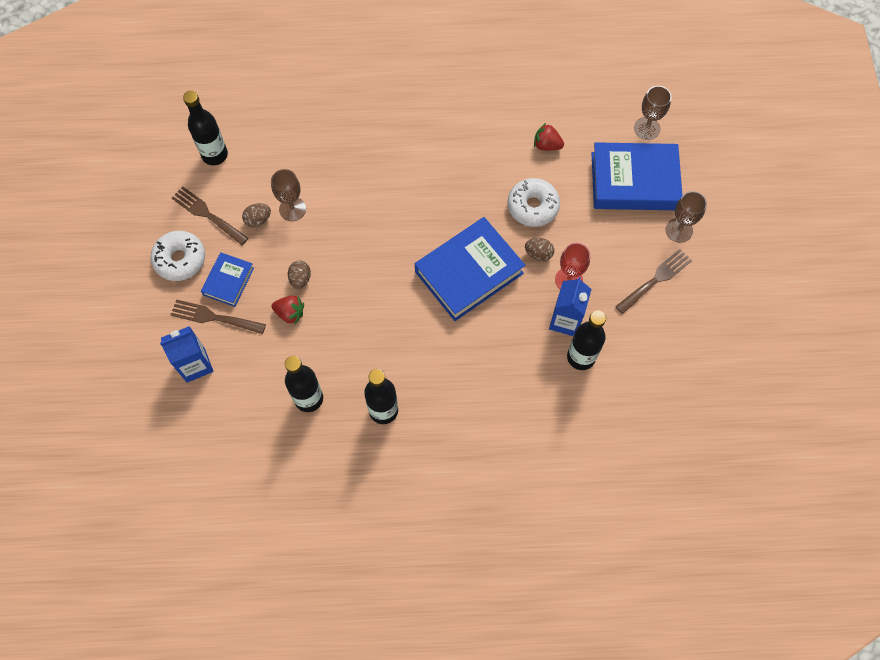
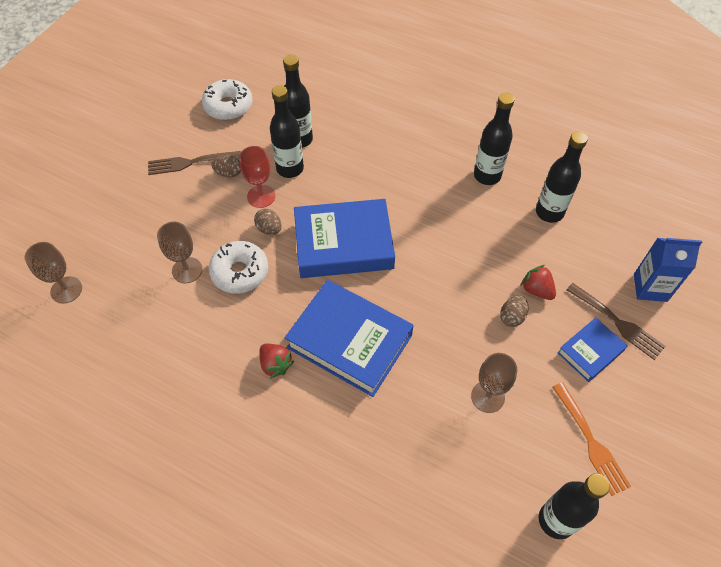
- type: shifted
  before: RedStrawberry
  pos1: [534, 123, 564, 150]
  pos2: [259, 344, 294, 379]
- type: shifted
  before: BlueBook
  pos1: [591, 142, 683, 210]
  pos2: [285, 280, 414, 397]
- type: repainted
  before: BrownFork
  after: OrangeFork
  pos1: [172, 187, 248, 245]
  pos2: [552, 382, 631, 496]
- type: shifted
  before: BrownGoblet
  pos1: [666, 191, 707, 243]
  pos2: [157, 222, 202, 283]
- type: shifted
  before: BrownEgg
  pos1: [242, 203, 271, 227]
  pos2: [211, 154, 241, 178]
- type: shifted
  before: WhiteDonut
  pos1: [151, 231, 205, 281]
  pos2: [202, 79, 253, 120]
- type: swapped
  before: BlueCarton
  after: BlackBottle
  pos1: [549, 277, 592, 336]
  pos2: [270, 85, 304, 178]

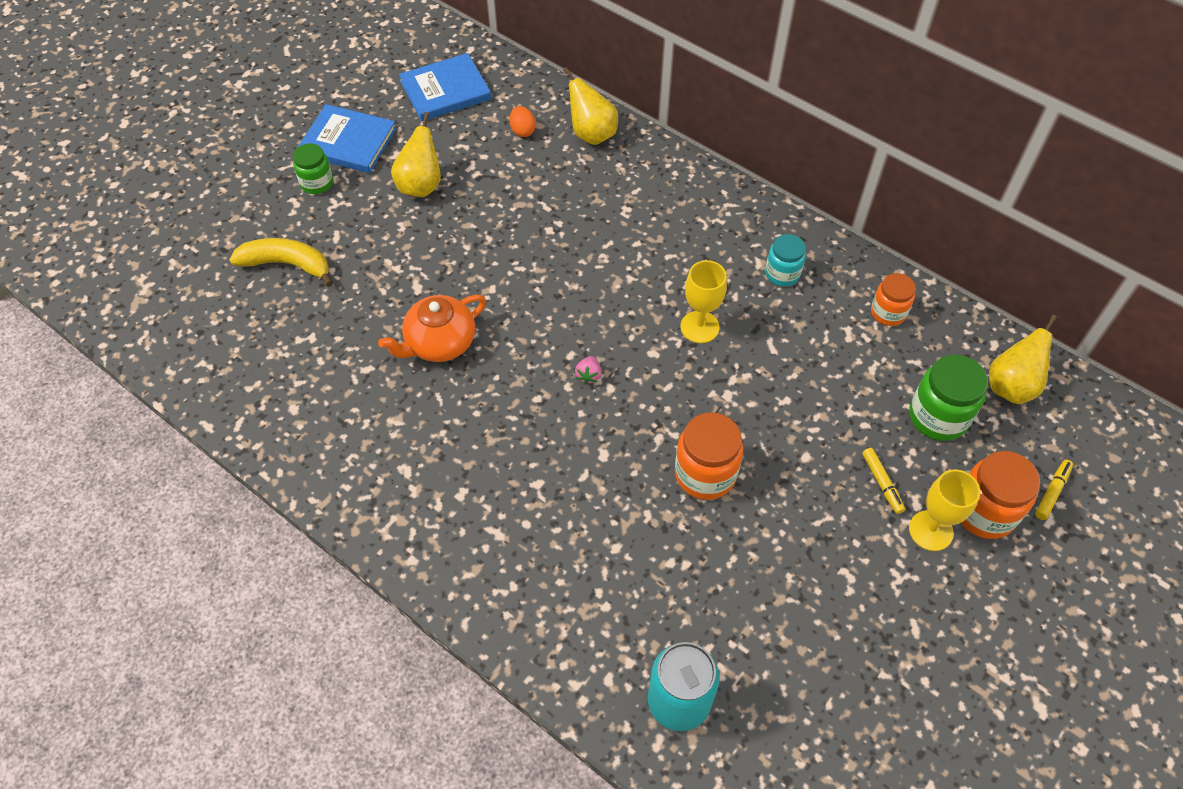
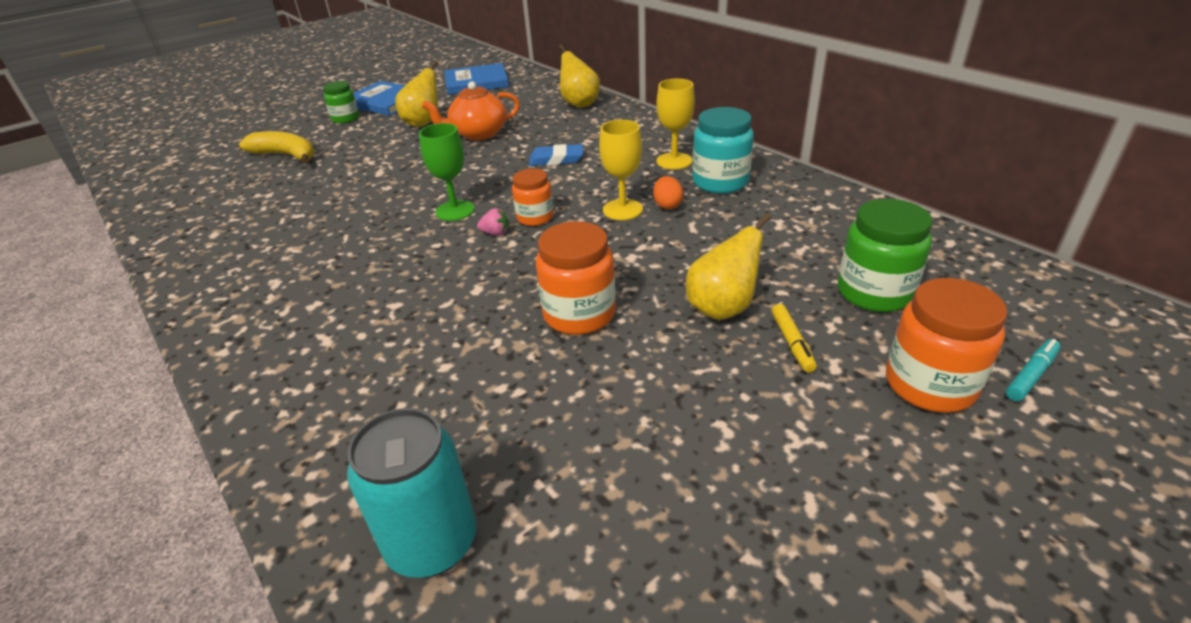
- type: shifted
  before: OrangeEgg
  pos1: [510, 106, 536, 137]
  pos2: [653, 176, 683, 209]
- type: scaled
  before: TurquoiseJar
  pos1: [765, 234, 806, 286]
  pos2: [692, 107, 754, 194]
  scale: 1.56
- type: shifted
  before: OrangeJar
  pos1: [871, 273, 916, 326]
  pos2: [512, 168, 554, 226]
- type: shifted
  before: OrangeTeapot
  pos1: [378, 295, 486, 362]
  pos2: [422, 81, 520, 140]
- type: shifted
  before: YellowPear
  pos1: [989, 315, 1057, 404]
  pos2: [686, 213, 771, 320]
- type: rotated
  before: PinkStrawberry
  pos1: [575, 356, 601, 385]
  pos2: [477, 208, 509, 236]
  turn: -105
- type: repainted
  before: YellowMarker
  after: TurquoiseMarker
  pos1: [1035, 460, 1073, 520]
  pos2: [1006, 339, 1061, 401]
- type: shifted
  before: YellowGoblet
  pos1: [909, 469, 980, 551]
  pos2: [656, 79, 695, 169]
- type: new
  after: GreenGoblet
  pos2: [419, 123, 475, 221]
- type: new
  after: BlueEraser
  pos2: [529, 144, 583, 166]

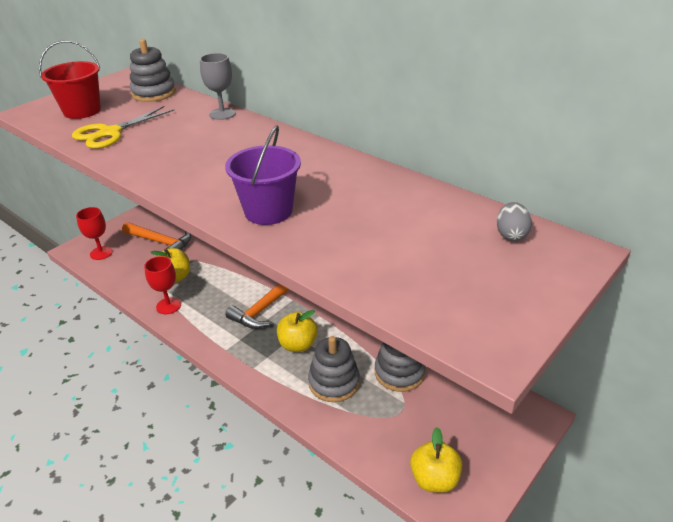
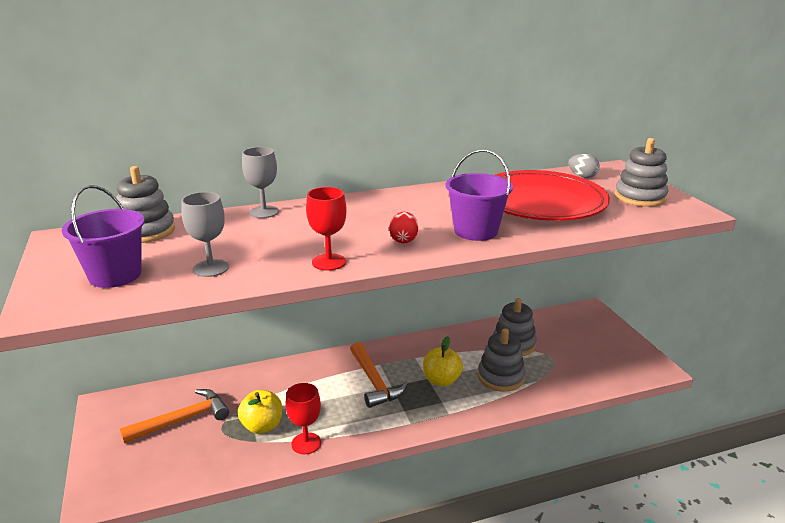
- type: repainted
  before: RedBucket
  after: PurpleBucket
  pos1: [39, 40, 101, 119]
  pos2: [62, 185, 145, 288]
- type: swapped
  before: YellowScissors
  after: GreyGoblet
  pos1: [72, 106, 174, 149]
  pos2: [181, 192, 229, 277]
- type: shifted
  before: RedGoblet
  pos1: [76, 207, 113, 260]
  pos2: [306, 187, 347, 271]
- type: gone
  before: YellowApple
  pos1: [410, 427, 462, 493]
- type: new
  after: GreyStackingToy
  pos2: [615, 138, 669, 207]
- type: new
  after: RedPlate
  pos2: [495, 170, 610, 221]
- type: new
  after: RedEgg
  pos2: [389, 212, 418, 243]

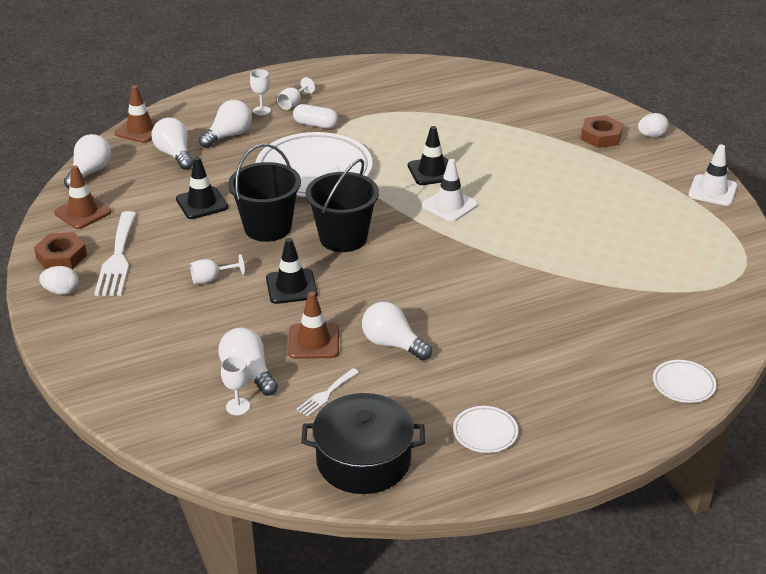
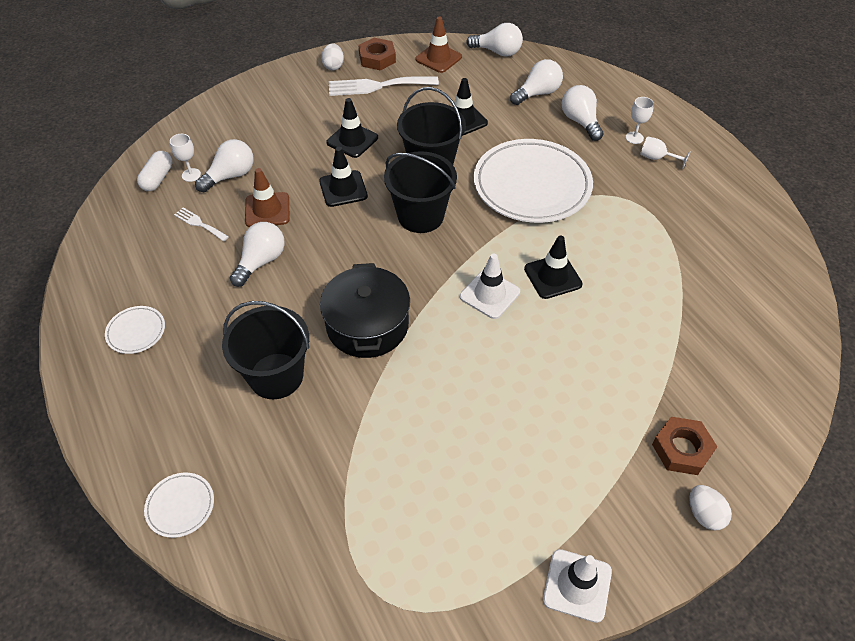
- type: gone
  before: BrownTrafficCone
  pos1: [115, 85, 159, 143]
- type: rotated
  before: WhiteLightBulb
  pos1: [199, 100, 252, 148]
  pos2: [562, 85, 603, 141]
  turn: -150
- type: shifted
  before: WhiteCapsule
  pos1: [293, 104, 338, 129]
  pos2: [137, 151, 172, 191]
- type: swapped
  before: WhiteGoblet
  after: BlackTrafficCone
  pos1: [190, 254, 245, 284]
  pos2: [327, 98, 378, 158]
- type: shifted
  before: BlackPot
  pos1: [301, 393, 425, 494]
  pos2: [320, 263, 410, 358]
- type: new
  after: BlackBucket
  pos2: [222, 301, 310, 399]

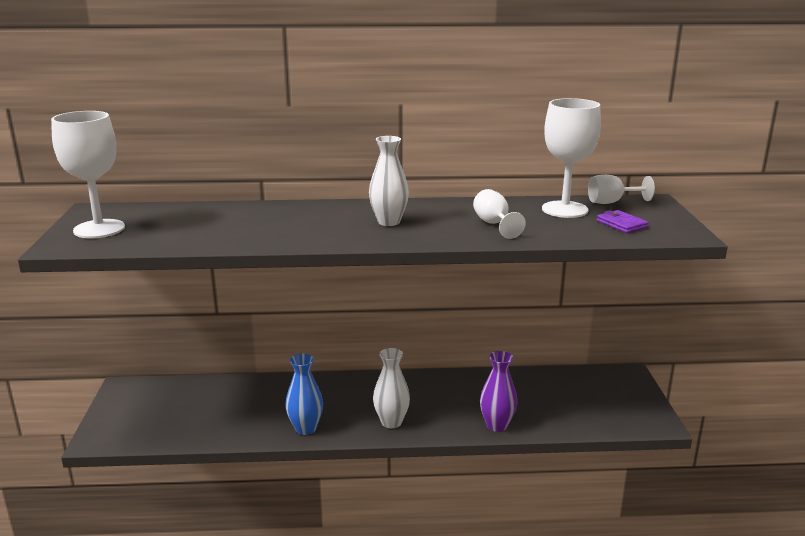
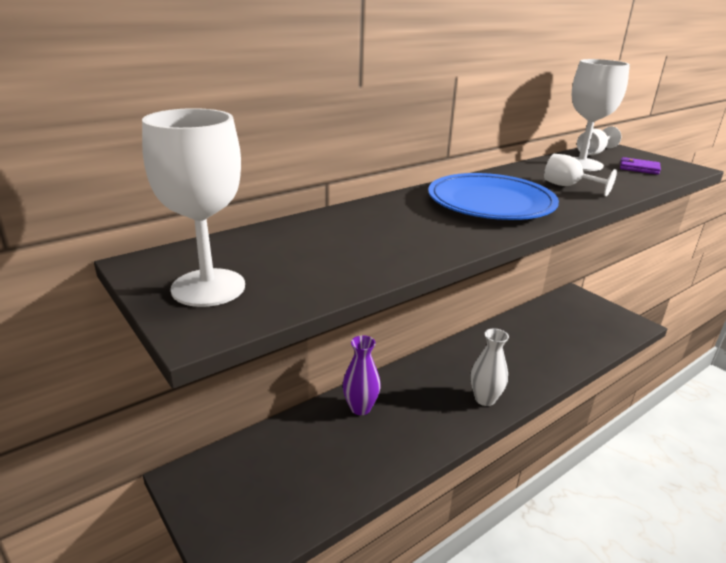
- type: swapped
  before: WhiteVase
  after: BluePlate
  pos1: [369, 136, 409, 226]
  pos2: [428, 173, 559, 220]
- type: shifted
  before: PurpleVase
  pos1: [480, 351, 517, 432]
  pos2: [343, 335, 381, 415]
- type: gone
  before: BlueVase
  pos1: [285, 354, 323, 435]

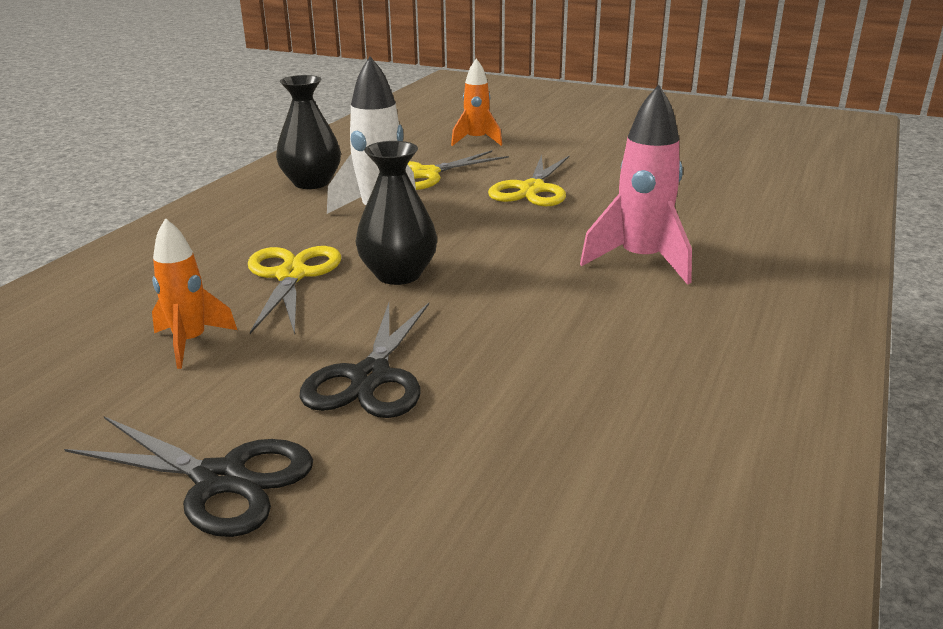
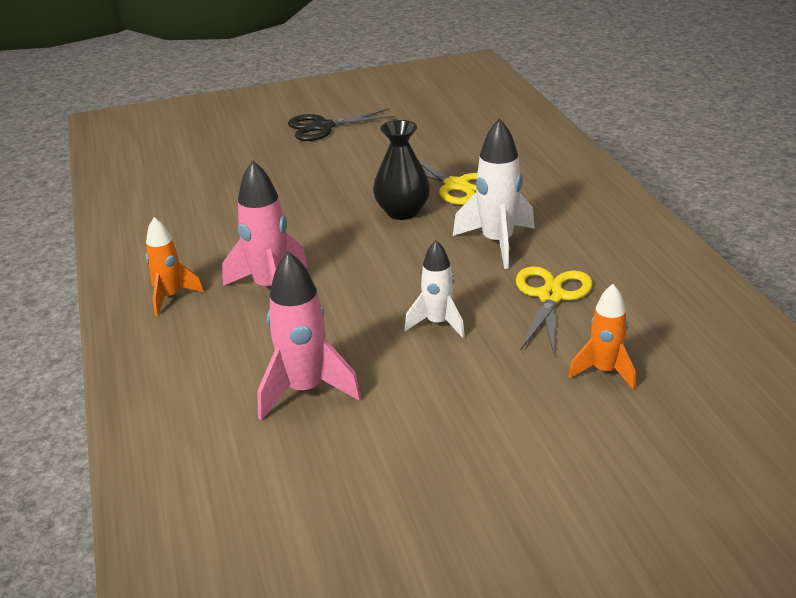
- type: gone
  before: BlackVase
  pos1: [276, 75, 341, 189]
- type: swapped
  before: YellowScissors
  after: WhiteRocket
  pos1: [488, 155, 569, 206]
  pos2: [404, 240, 465, 338]
- type: shifted
  before: OrangeRocket
  pos1: [152, 218, 237, 369]
  pos2: [145, 217, 204, 316]
- type: gone
  before: BlackScissors
  pos1: [299, 303, 429, 418]
- type: new
  after: PinkRocket
  pos2: [257, 251, 361, 421]

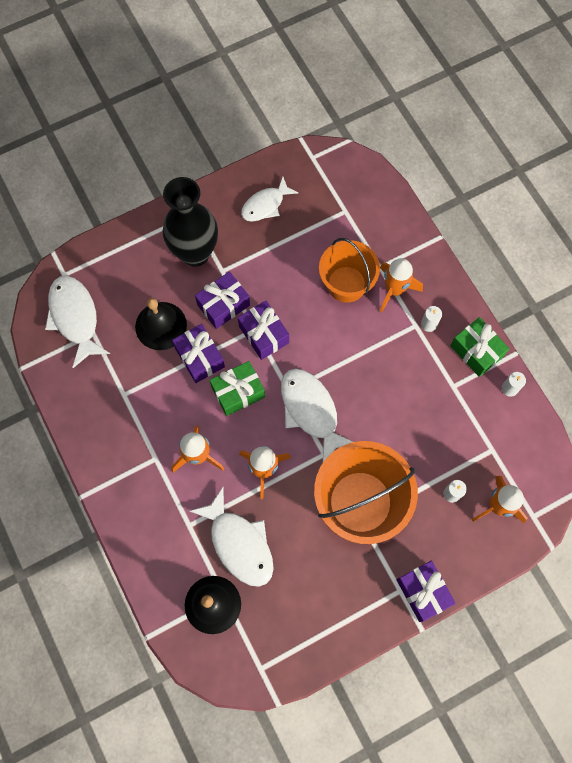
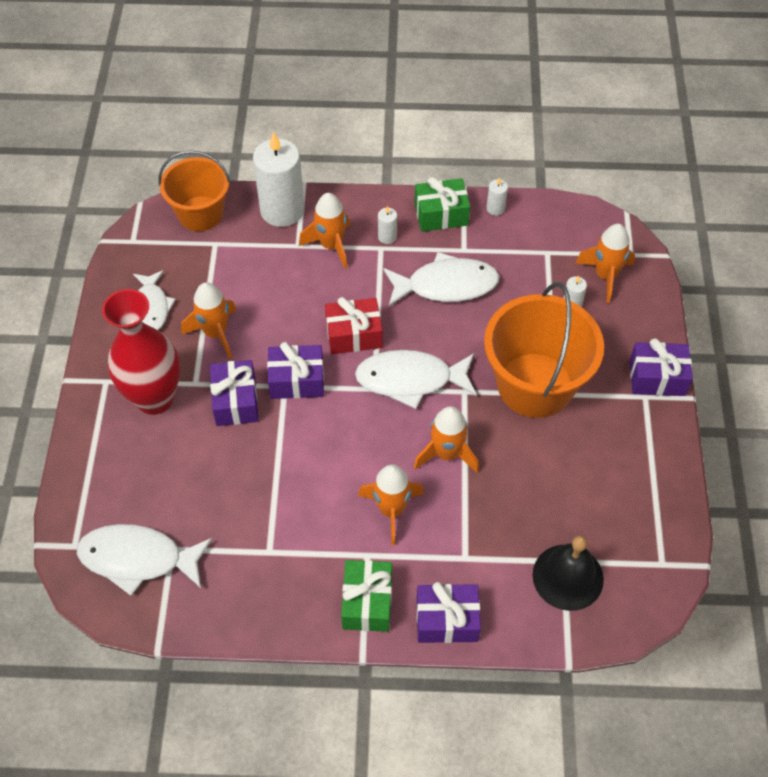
- type: repainted
  before: BlackVase
  after: RedVase
  pos1: [163, 177, 218, 267]
  pos2: [102, 289, 180, 415]
- type: shifted
  before: OrangeBucket
  pos1: [319, 238, 380, 303]
  pos2: [158, 150, 231, 231]
- type: gone
  before: BlackBell
  pos1: [135, 298, 187, 350]
- type: shifted
  before: PurpleGift
  pos1: [172, 324, 225, 383]
  pos2: [417, 582, 481, 643]
- type: shifted
  before: GreenGift
  pos1: [210, 361, 265, 416]
  pos2: [341, 560, 392, 632]
- type: shifted
  before: WhiteFish
  pos1: [189, 487, 274, 587]
  pos2: [383, 252, 499, 306]
- type: new
  after: WhiteCandle
  pos2: [253, 132, 304, 227]
- type: new
  after: OrangeRocket
  pos2: [181, 282, 236, 359]
- type: new
  after: RedGift
  pos2: [325, 297, 382, 354]

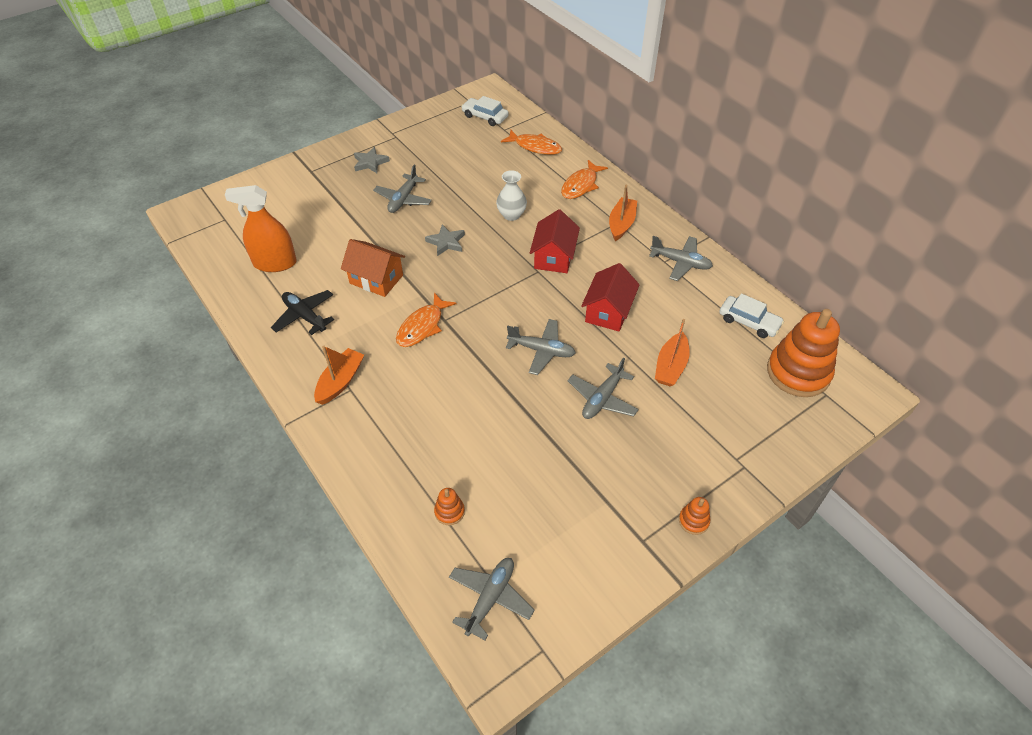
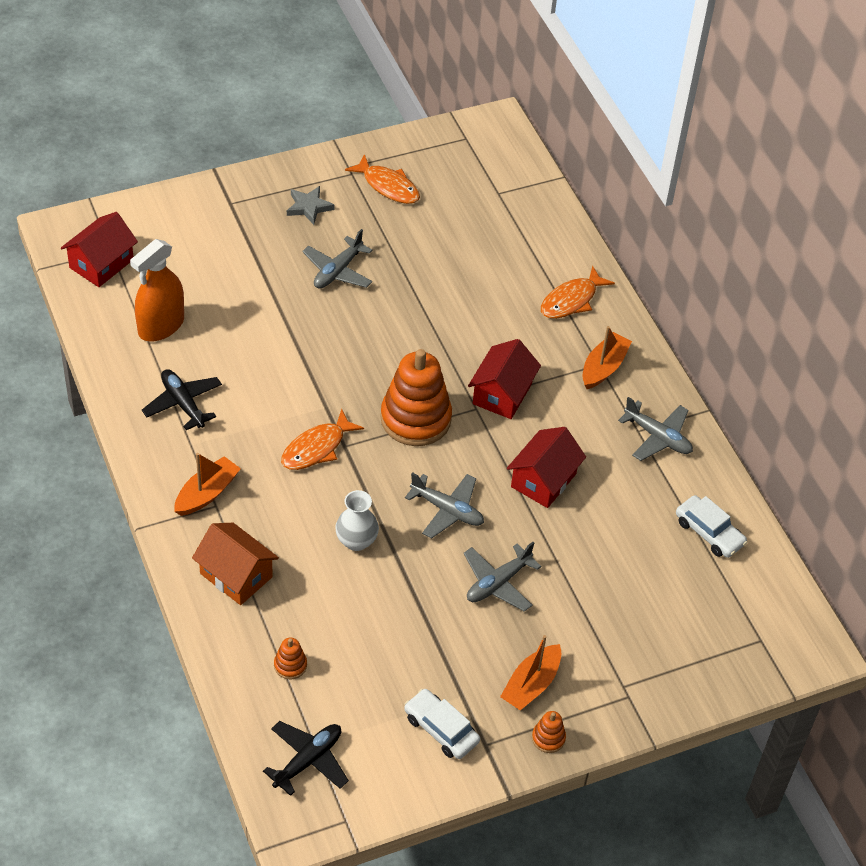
- type: shifted
  before: WhiteCar
  pos1: [461, 96, 509, 126]
  pos2: [404, 689, 480, 759]
- type: shifted
  before: OrangeFish
  pos1: [501, 130, 562, 155]
  pos2: [345, 154, 420, 204]
- type: shifted
  before: WhiteVase
  pos1: [496, 170, 527, 221]
  pos2: [335, 490, 379, 551]
- type: rotated
  before: OrangeSprayBottle
  pos1: [225, 185, 297, 272]
  pos2: [130, 239, 184, 341]
  turn: -60
- type: gone
  before: GreyStar
  pos1: [425, 225, 465, 256]
- type: shifted
  before: OrangeHouse
  pos1: [341, 239, 405, 297]
  pos2: [192, 523, 279, 605]
- type: shifted
  before: OrangeStackingToy
  pos1: [767, 309, 840, 397]
  pos2: [381, 349, 452, 446]
- type: shifted
  before: OrangeBoat
  pos1: [655, 319, 689, 386]
  pos2: [500, 635, 561, 710]
- type: repainted
  before: GreyPlane
  after: BlackPlane
  pos1: [449, 558, 534, 640]
  pos2: [263, 721, 349, 796]
- type: new
  after: RedHouse
  pos2: [61, 212, 138, 287]

